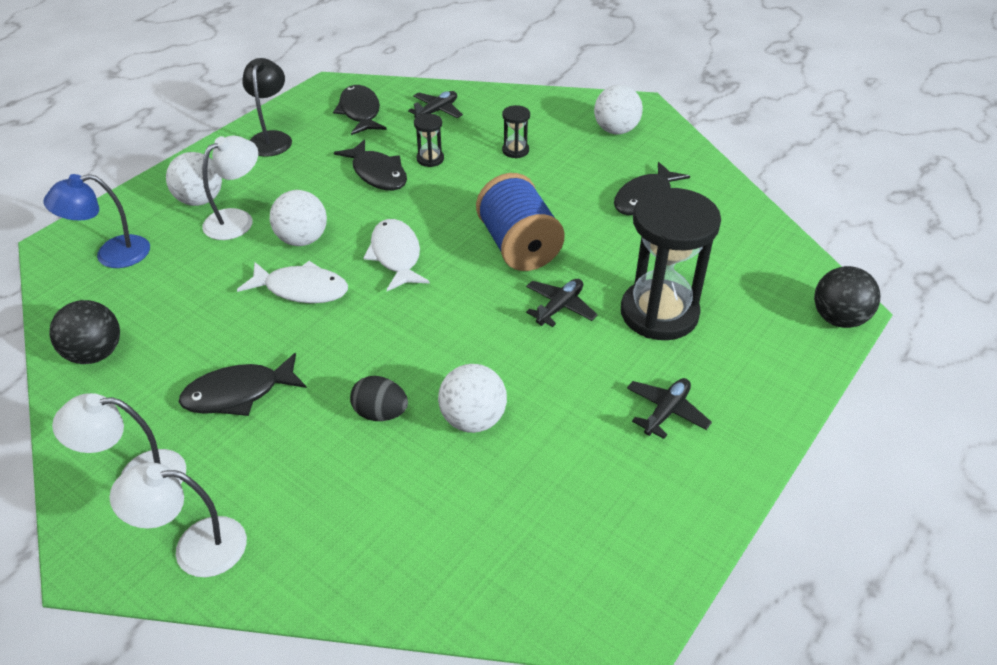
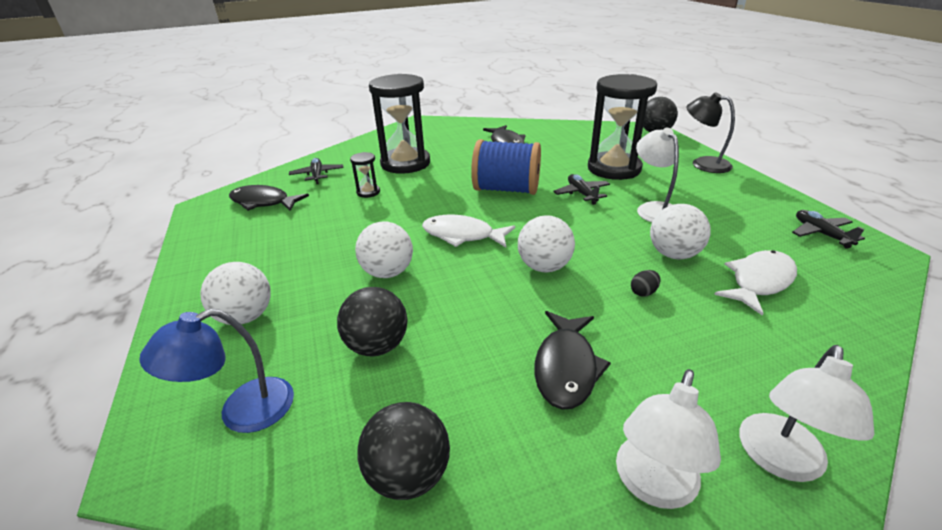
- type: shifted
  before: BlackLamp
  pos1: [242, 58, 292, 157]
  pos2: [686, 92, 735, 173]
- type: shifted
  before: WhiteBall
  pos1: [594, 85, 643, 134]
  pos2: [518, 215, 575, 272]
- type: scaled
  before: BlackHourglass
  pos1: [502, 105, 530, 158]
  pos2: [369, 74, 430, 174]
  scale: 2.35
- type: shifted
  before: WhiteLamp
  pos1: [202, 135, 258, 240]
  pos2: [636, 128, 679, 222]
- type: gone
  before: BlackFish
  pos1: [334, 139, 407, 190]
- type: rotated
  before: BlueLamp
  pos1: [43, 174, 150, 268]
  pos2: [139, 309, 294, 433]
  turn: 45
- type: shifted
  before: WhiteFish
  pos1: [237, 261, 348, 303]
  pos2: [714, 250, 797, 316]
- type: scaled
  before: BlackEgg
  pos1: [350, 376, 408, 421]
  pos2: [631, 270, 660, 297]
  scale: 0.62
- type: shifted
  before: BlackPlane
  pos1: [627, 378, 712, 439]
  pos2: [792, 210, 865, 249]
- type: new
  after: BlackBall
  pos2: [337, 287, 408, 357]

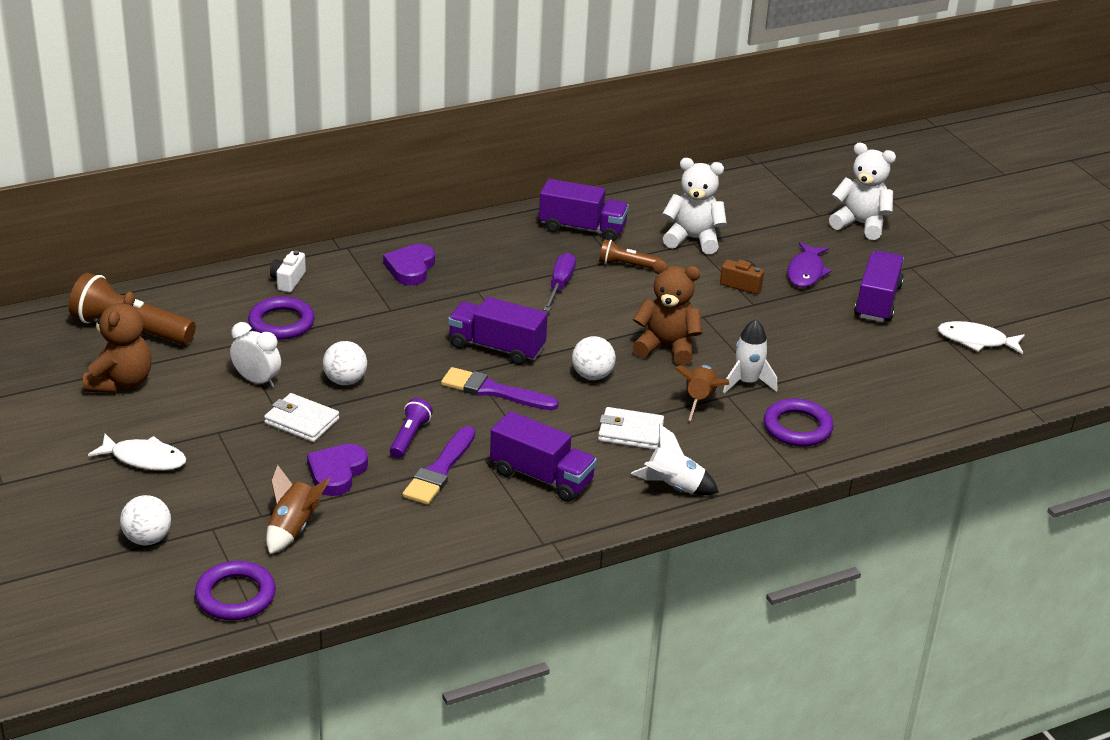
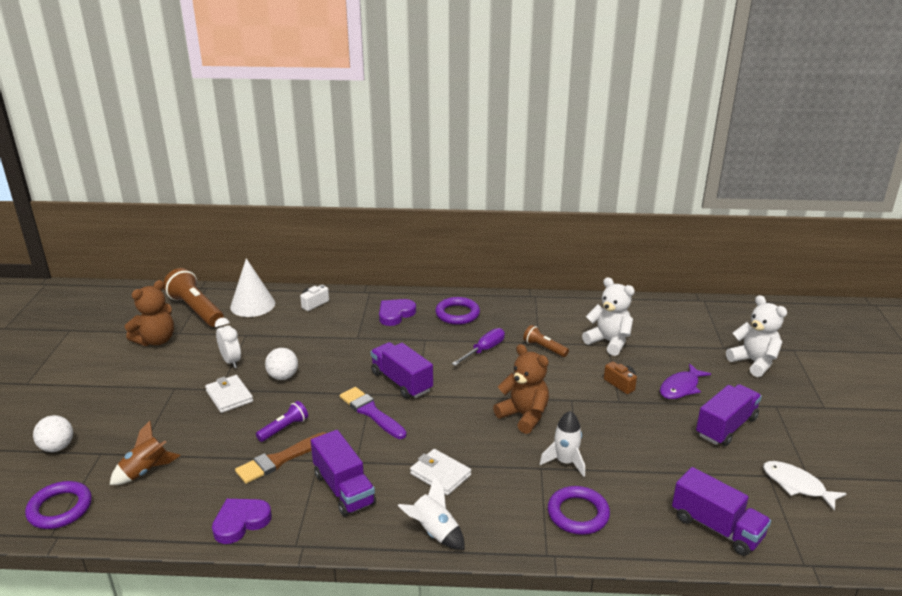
- type: shifted
  before: PurpleTruck
  pos1: [539, 179, 629, 242]
  pos2: [672, 467, 771, 556]
- type: shifted
  before: PurpleRing
  pos1: [248, 297, 315, 340]
  pos2: [435, 297, 480, 325]
- type: gone
  before: WhiteBall
  pos1: [572, 336, 616, 380]
- type: gone
  before: BrownRocket
  pos1: [674, 365, 729, 421]
- type: repainted
  before: PurpleBrush
  after: BrownBrush
  pos1: [402, 426, 475, 505]
  pos2: [235, 432, 326, 484]
- type: gone
  before: WhiteFish
  pos1: [88, 434, 186, 471]
- type: shifted
  before: PurpleHeart
  pos1: [307, 444, 368, 496]
  pos2: [212, 499, 272, 544]
- type: new
  after: WhiteCone
  pos2: [230, 258, 275, 317]

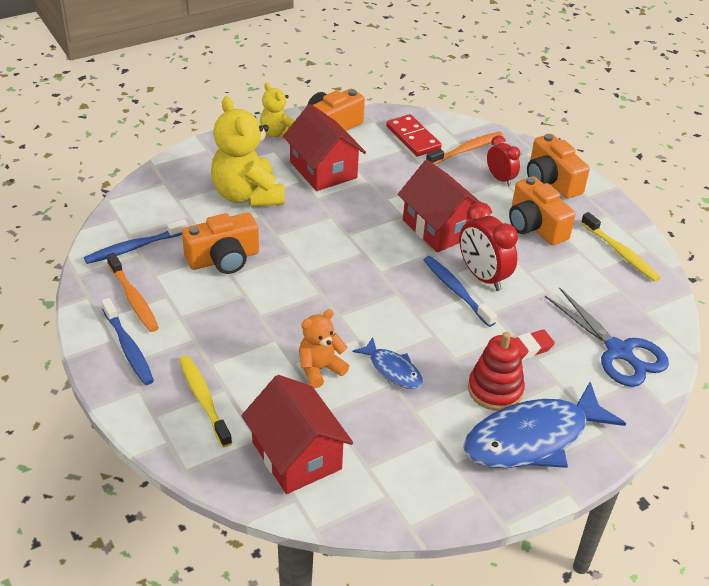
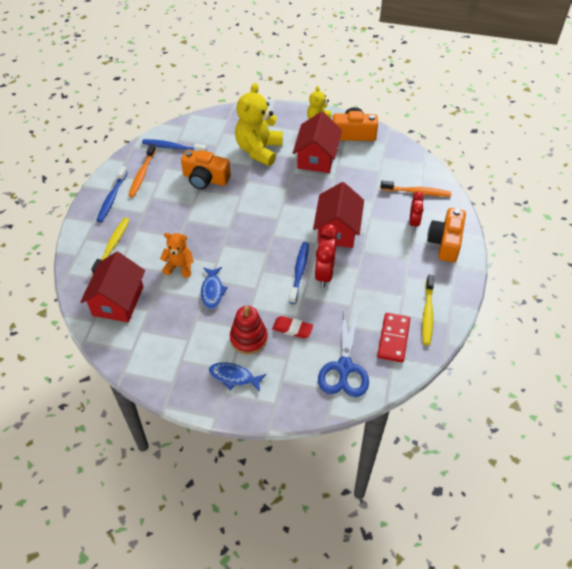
- type: shifted
  before: RedDomino
  pos1: [386, 114, 442, 156]
  pos2: [377, 313, 410, 362]
- type: gone
  before: OrangeCamera
  pos1: [509, 176, 576, 245]
- type: scaled
  before: BlueFish
  pos1: [463, 382, 626, 468]
  pos2: [209, 362, 266, 392]
  scale: 0.5

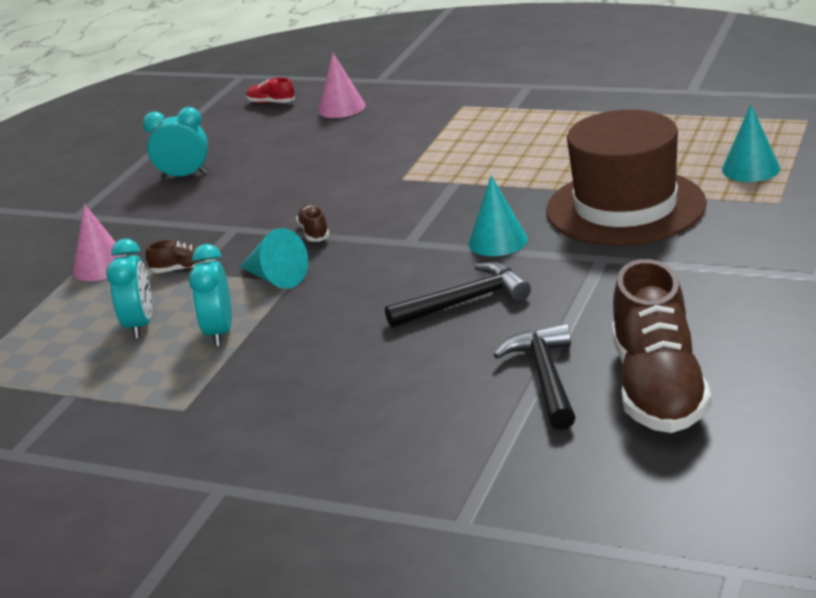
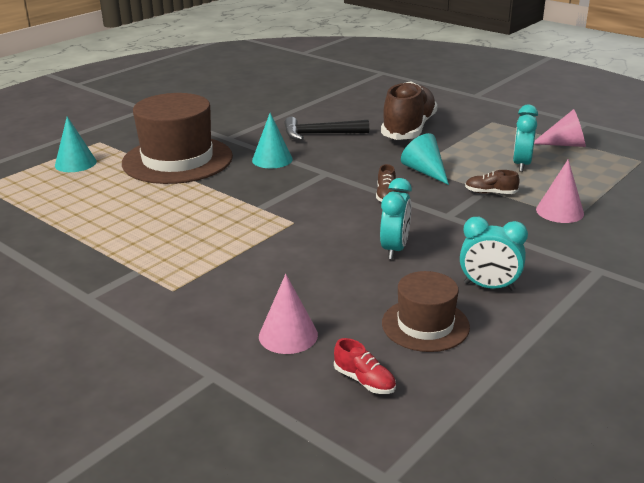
- type: shifted
  before: TurquoiseClock
  pos1: [189, 244, 232, 347]
  pos2: [380, 178, 412, 260]
- type: shifted
  before: BrownShoe
  pos1: [612, 259, 711, 433]
  pos2: [381, 81, 438, 140]
- type: gone
  before: BlackHammer
  pos1: [493, 323, 576, 430]
- type: new
  after: PinkCone
  pos2: [534, 109, 586, 147]
- type: new
  after: BrownHat
  pos2: [382, 271, 470, 352]

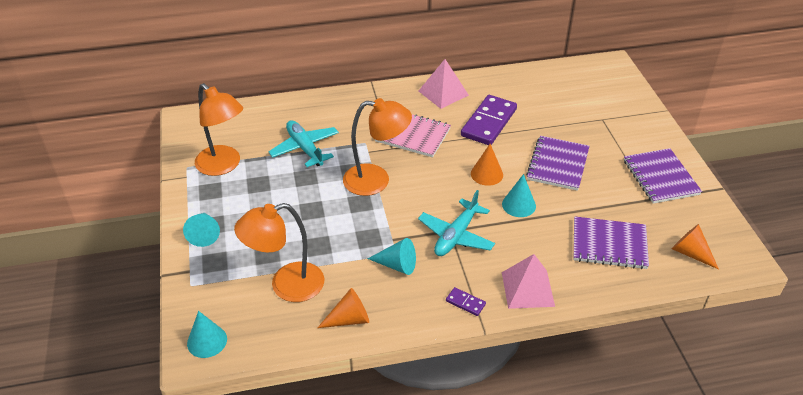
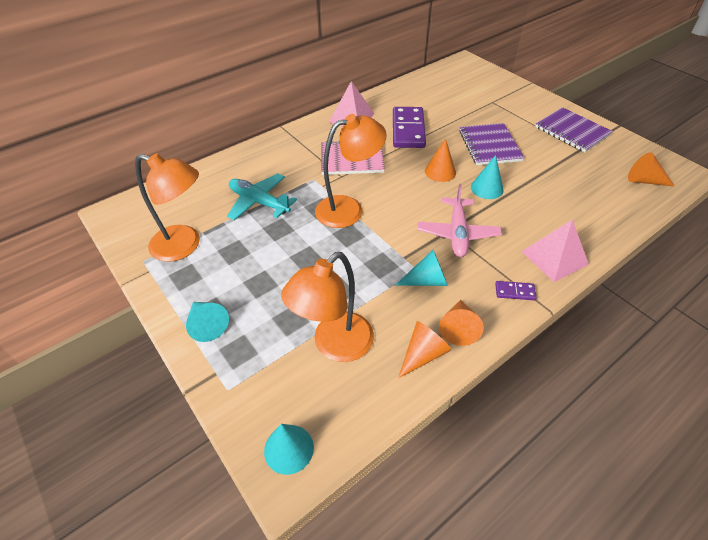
- type: repainted
  before: TurquoisePlane
  after: PinkPlane
  pos1: [418, 190, 495, 256]
  pos2: [417, 184, 502, 257]
- type: gone
  before: PurpleNotebook
  pos1: [574, 217, 649, 269]
- type: new
  after: OrangeCone
  pos2: [439, 300, 484, 346]

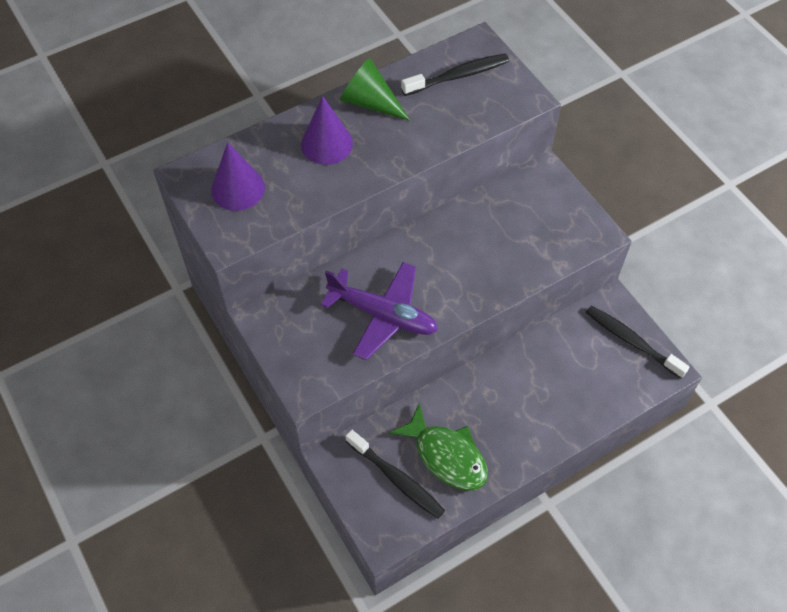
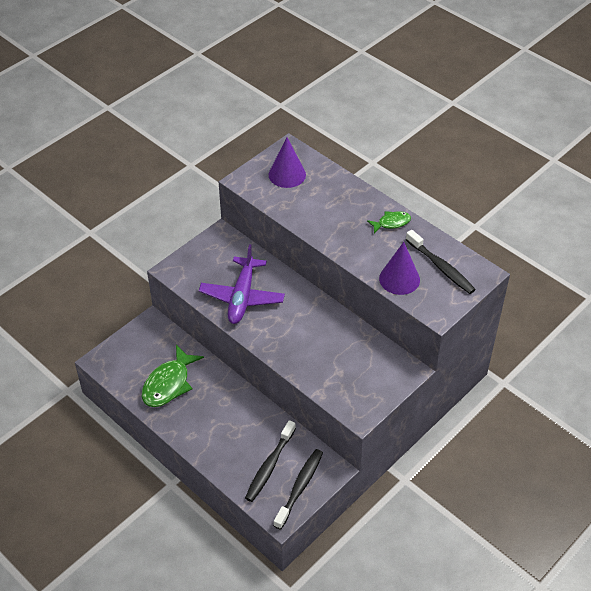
- type: swapped
  before: GreenCone
  after: GreenFish
  pos1: [340, 58, 410, 121]
  pos2: [367, 211, 411, 234]
- type: shifted
  before: PurpleCone
  pos1: [301, 96, 353, 165]
  pos2: [379, 242, 420, 295]
- type: shifted
  before: BlackToothbrush
  pos1: [345, 430, 445, 519]
  pos2: [245, 420, 296, 502]

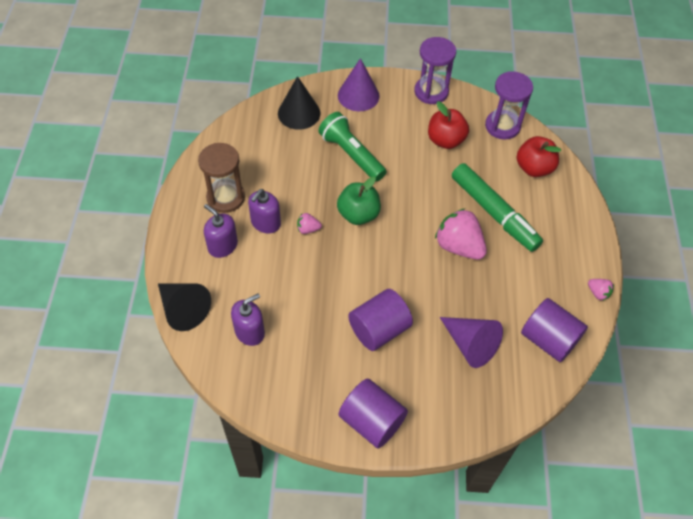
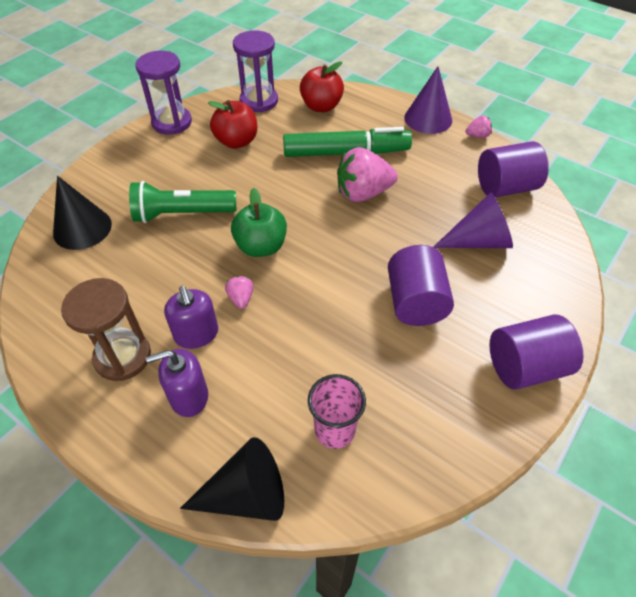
- type: shifted
  before: PurpleCone
  pos1: [338, 58, 380, 111]
  pos2: [404, 66, 452, 134]
- type: rotated
  before: PinkStrawberry
  pos1: [297, 213, 322, 234]
  pos2: [225, 276, 254, 309]
  turn: 135
- type: swapped
  before: PurpleSoapDispenser
  after: PinkCup
  pos1: [231, 293, 265, 346]
  pos2: [308, 374, 366, 449]

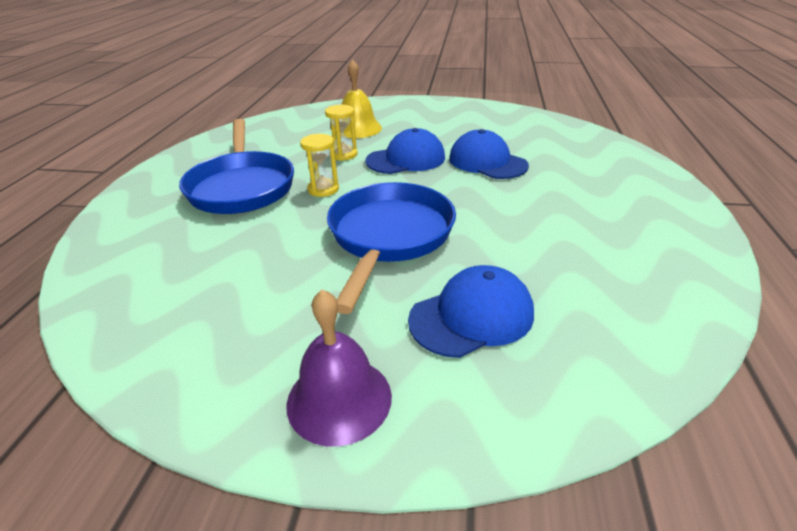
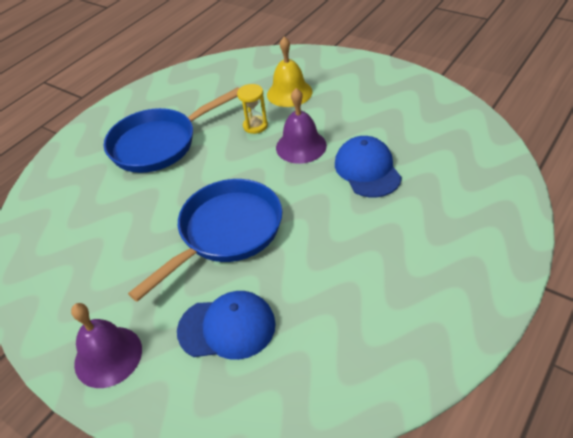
- type: rotated
  before: BluePan
  pos1: [179, 119, 294, 214]
  pos2: [104, 87, 239, 173]
  turn: 45
- type: swapped
  before: BlueCap
  after: PurpleBell
  pos1: [365, 128, 445, 174]
  pos2: [276, 88, 327, 164]
- type: gone
  before: YellowHourglass
  pos1: [300, 134, 339, 197]

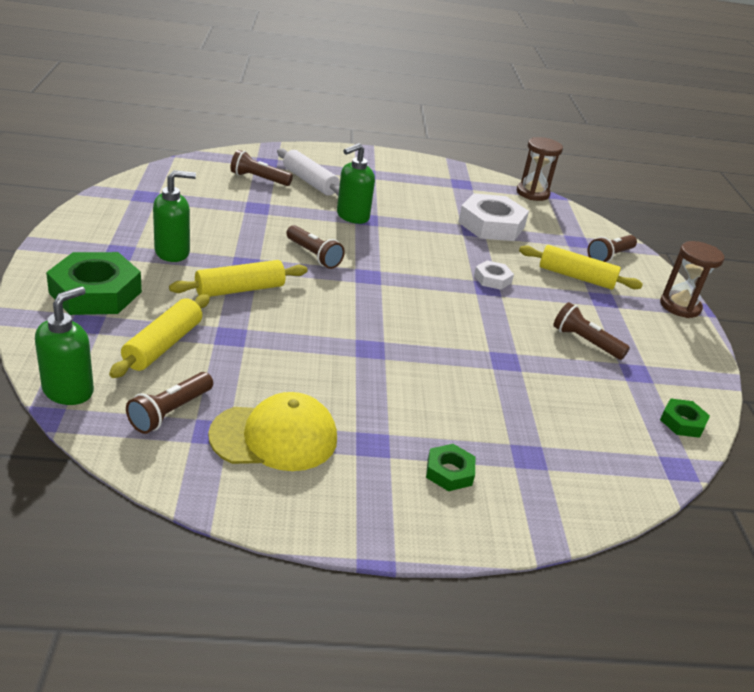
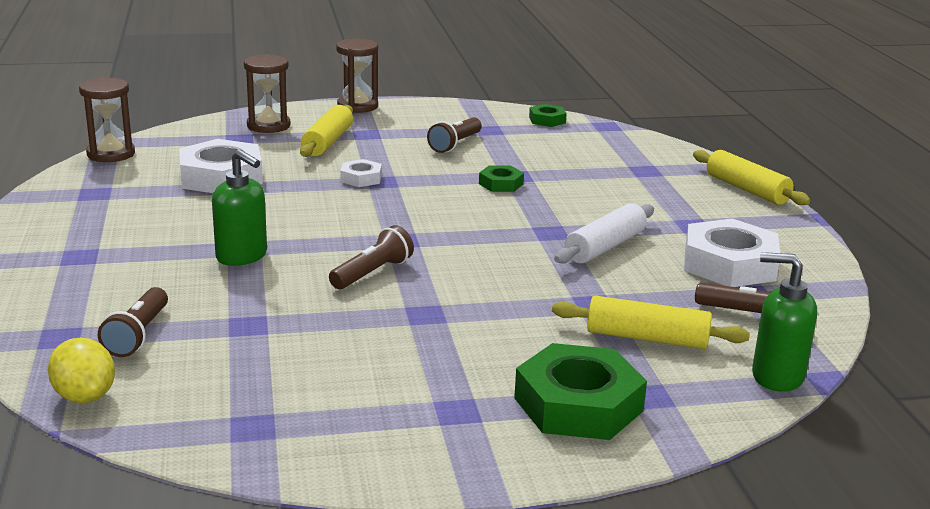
- type: shifted
  before: WhiteRollingPin
  pos1: [277, 149, 340, 196]
  pos2: [554, 203, 654, 264]
- type: gone
  before: GreenSoapDispenser
  pos1: [153, 170, 196, 262]
- type: swapped
  before: BrownFlashlight
  after: BrownHourglass
  pos1: [588, 235, 637, 263]
  pos2: [244, 54, 291, 133]
- type: shifted
  before: YellowRollingPin
  pos1: [169, 260, 308, 297]
  pos2: [693, 150, 811, 205]
- type: swapped
  before: YellowCap
  after: WhiteNut
  pos1: [208, 392, 337, 471]
  pos2: [684, 219, 780, 287]
- type: shifted
  before: GreenNut
  pos1: [426, 444, 476, 491]
  pos2: [479, 165, 524, 192]
- type: new
  after: YellowLemon
  pos2: [48, 338, 115, 403]

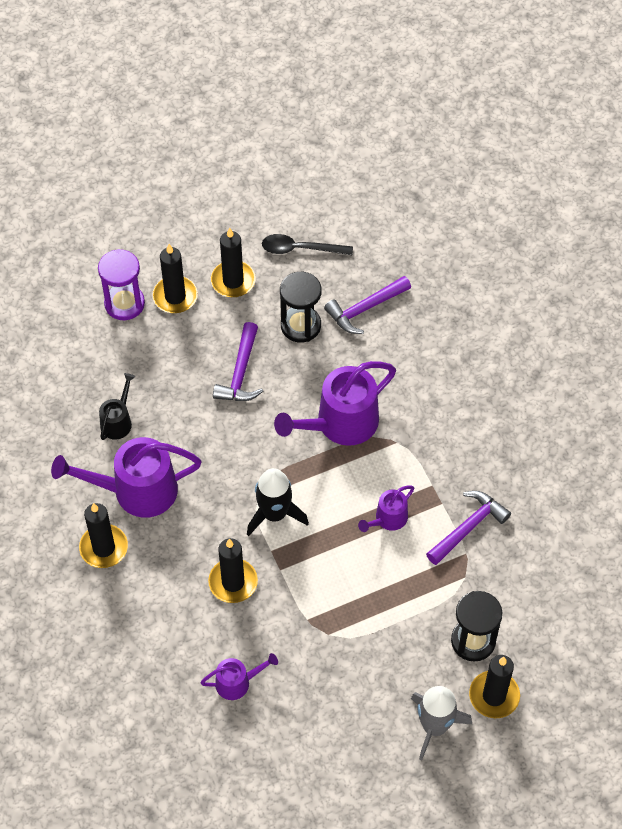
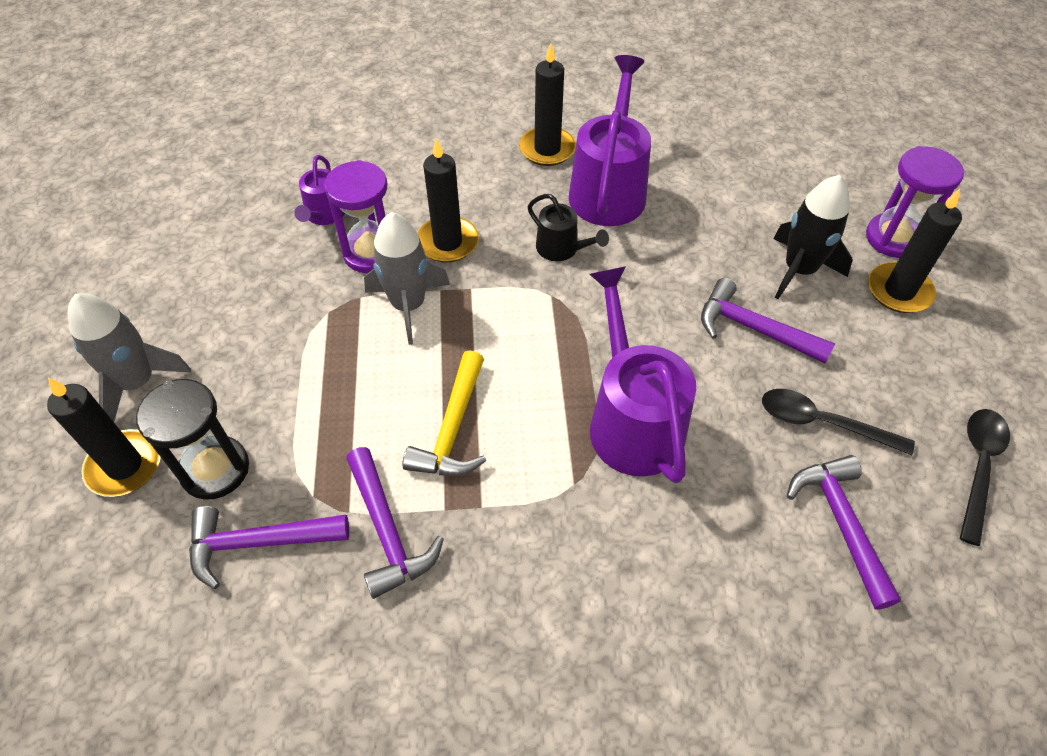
- type: gone
  before: BlackCandle
  pos1: [211, 227, 256, 297]
- type: swapped
  before: BlackHourglass
  after: BlackSpoon
  pos1: [280, 272, 322, 343]
  pos2: [762, 389, 915, 455]
- type: shifted
  before: BlackWateringCan
  pos1: [99, 373, 135, 440]
  pos2: [528, 194, 609, 261]
- type: shifted
  before: BlackRocket
  pos1: [247, 468, 309, 536]
  pos2: [773, 175, 853, 299]
- type: swapped
  before: PurpleWateringCan
  after: YellowHammer
  pos1: [358, 486, 414, 532]
  pos2: [402, 350, 486, 476]
- type: new
  after: PurpleHourglass
  pos2: [324, 160, 387, 273]
- type: new
  after: GreyRocket
  pos2: [364, 212, 450, 345]
- type: new
  after: PurpleHammer
  pos2: [189, 506, 349, 589]

